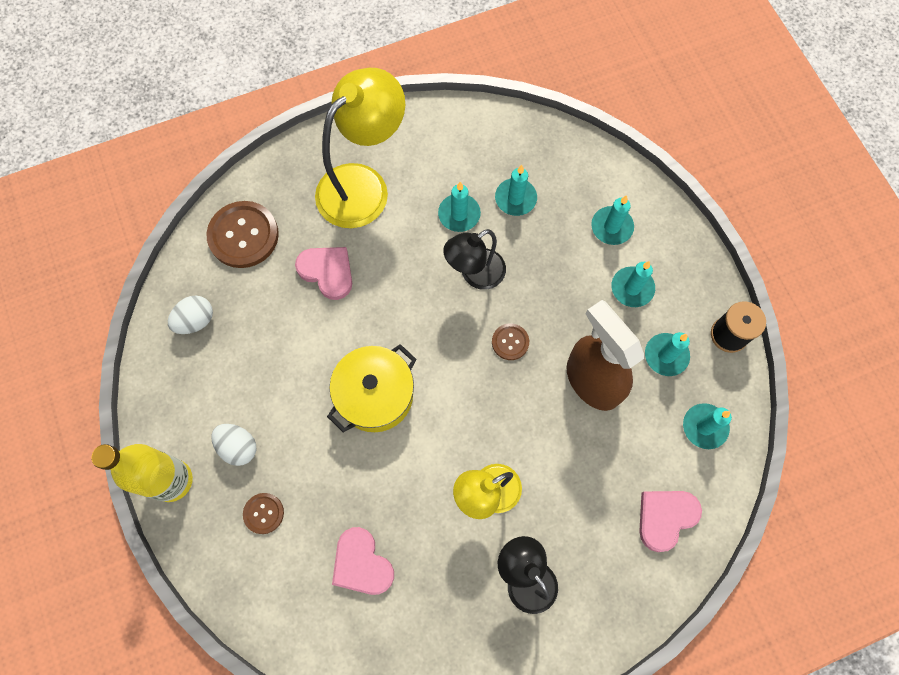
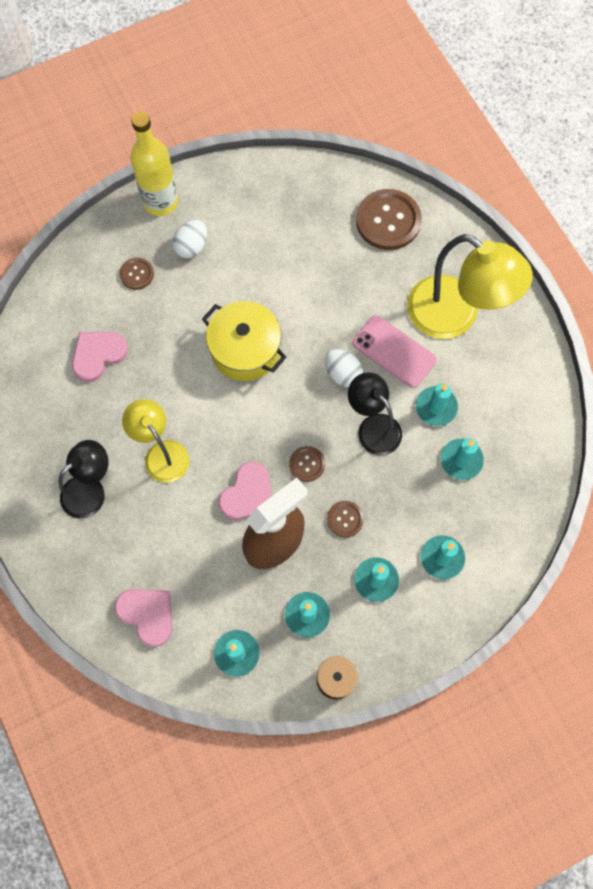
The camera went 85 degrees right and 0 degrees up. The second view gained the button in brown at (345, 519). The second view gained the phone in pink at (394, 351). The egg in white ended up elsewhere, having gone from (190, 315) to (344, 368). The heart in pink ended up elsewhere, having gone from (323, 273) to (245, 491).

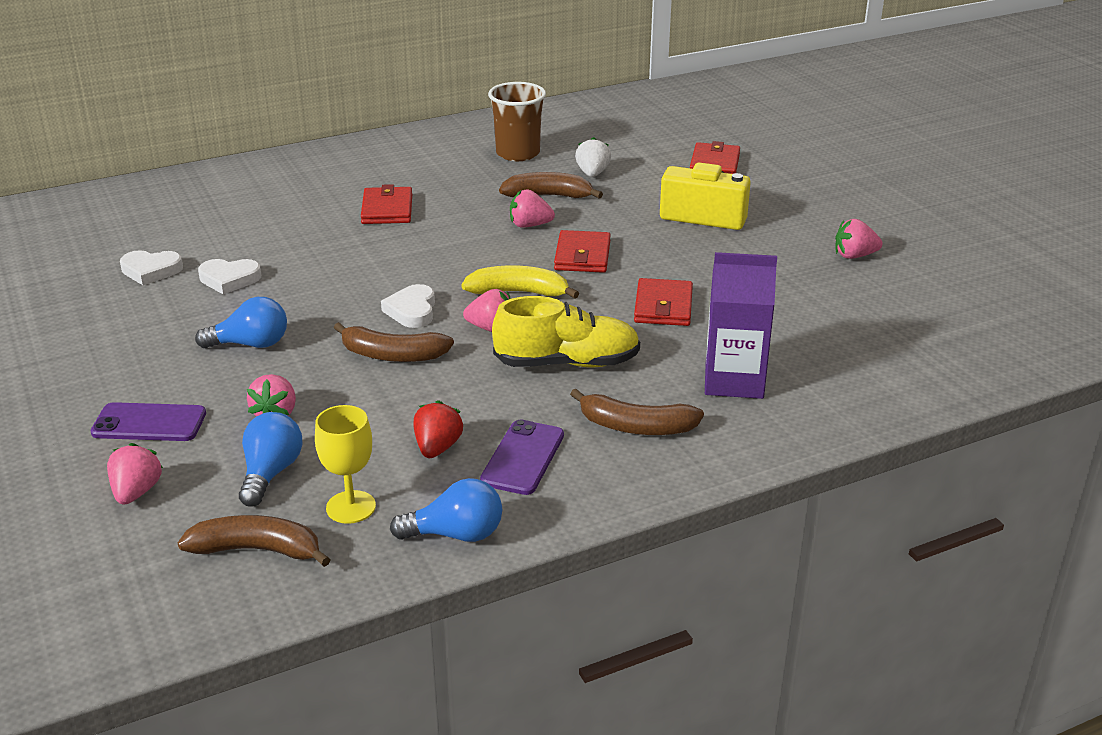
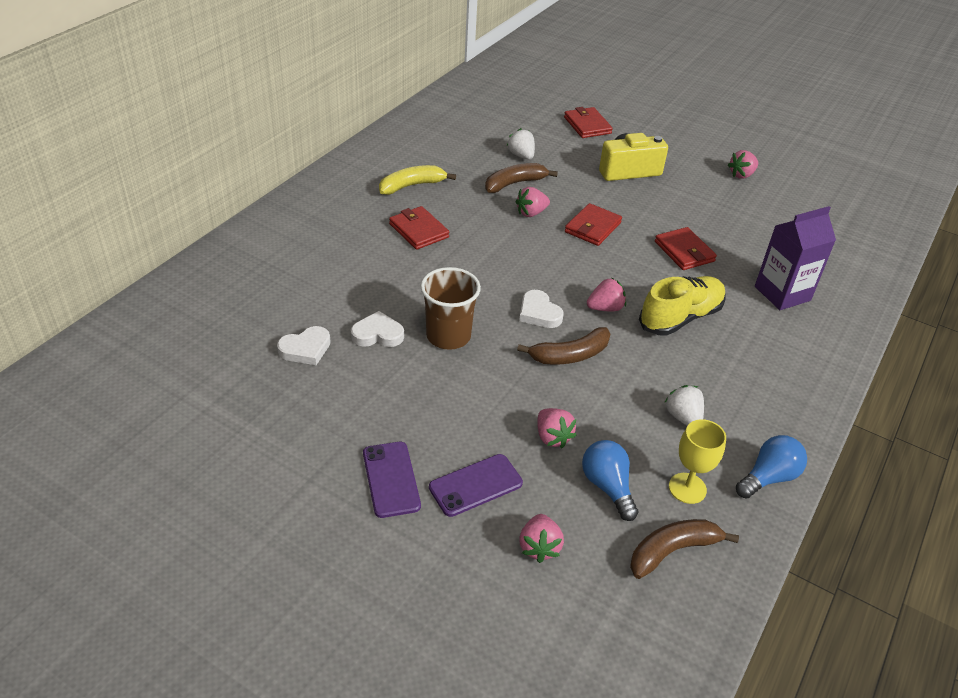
The camera went 35 degrees left and 10 degrees up. The second view lost the light bulb in blue at (241, 322). The second view lost the banana in brown at (637, 412). The banana in yellow ended up elsewhere, having gone from (520, 282) to (417, 180). The phone in purple ended up elsewhere, having gone from (522, 457) to (392, 480). The cup in brown ended up elsewhere, having gone from (517, 121) to (450, 308). What was the strawberry in red at (438, 429) turned into the strawberry in white at (684, 405). The strawberry in pink at (135, 474) ended up facing another way, 150 degrees counterclockwise from before. The heart in white at (229, 276) ended up facing another way, 150 degrees counterclockwise from before. The wallet in red at (582, 251) ended up facing another way, 60 degrees clockwise from before.

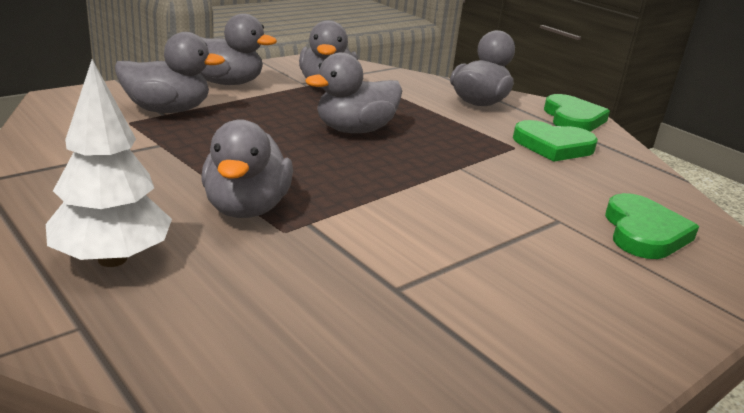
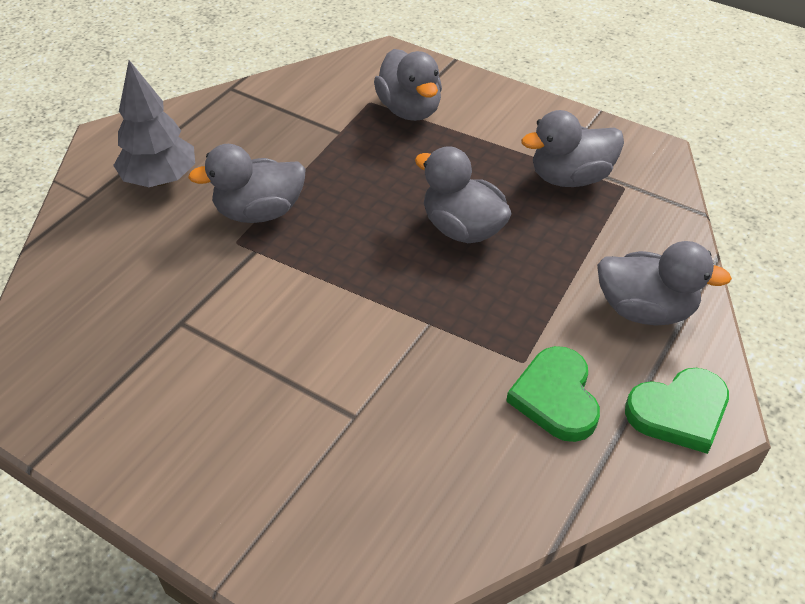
The camera went 75 degrees right and 20 degrees up. The second view lost the duck in grey at (238, 49). The second view lost the heart in green at (652, 226). What was the tree in white at (109, 163) turned into the tree in grey at (154, 123).

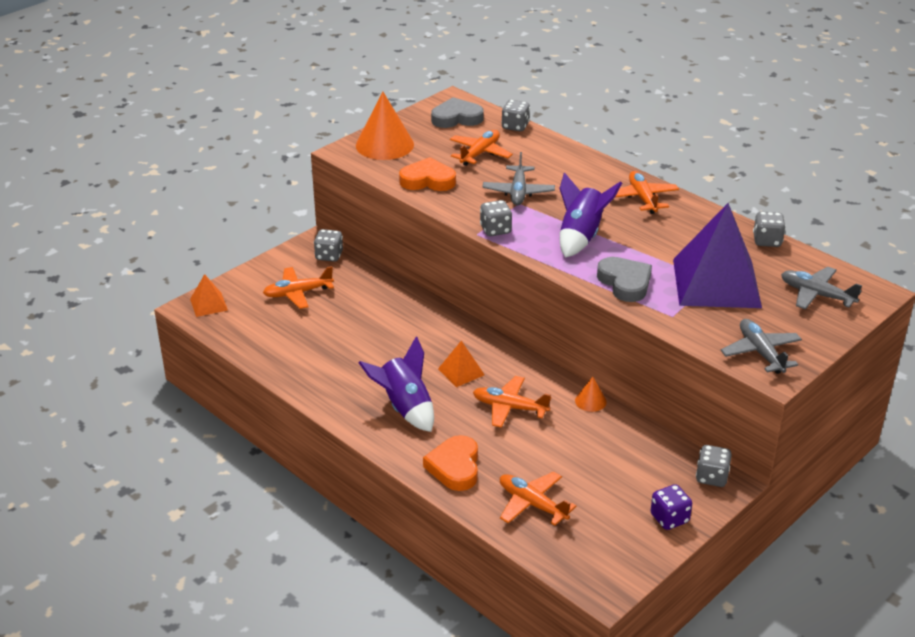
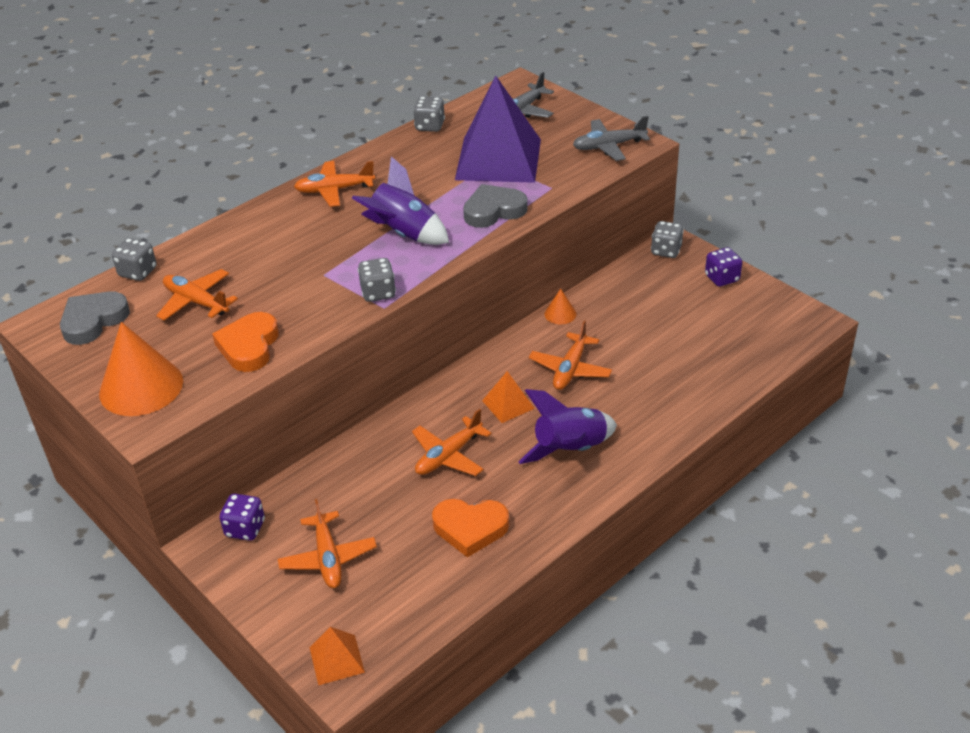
The camera went 85 degrees left and 5 degrees up. The second view lost the plane in grey at (518, 178). The heart in orange ended up elsewhere, having gone from (450, 463) to (470, 528). The plane in orange ended up elsewhere, having gone from (538, 499) to (451, 442). What was the dice in grey at (328, 245) turned into the dice in purple at (242, 517). The heart in grey at (457, 112) ended up facing another way, 45 degrees clockwise from before.

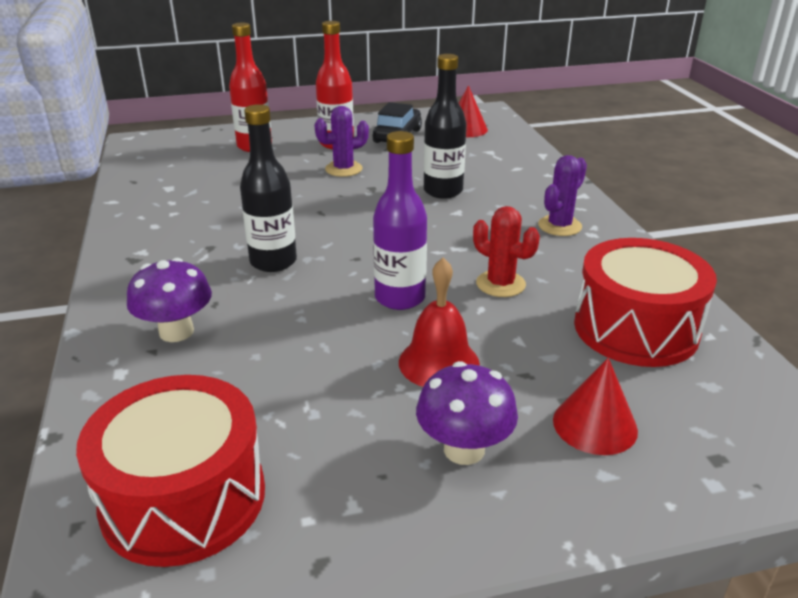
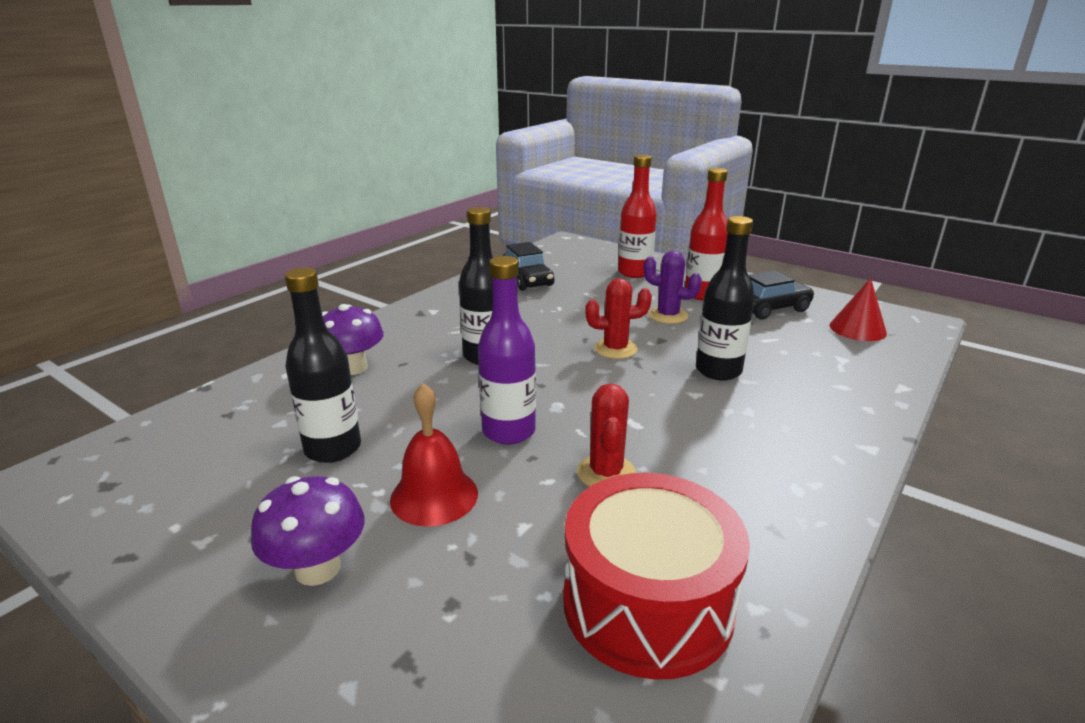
The camera went 50 degrees right and 5 degrees down. The second view lost the drum in red at (170, 471). The second view lost the cactus in purple at (562, 195). The second view lost the cone in red at (595, 406). The second view gained the bottle in black at (323, 365). The second view gained the car in black at (528, 266). The second view gained the cactus in red at (619, 318).

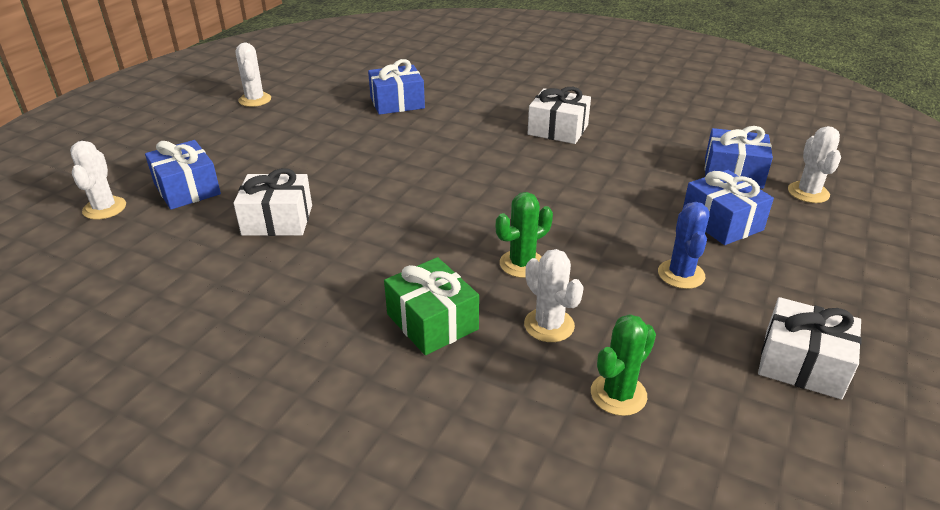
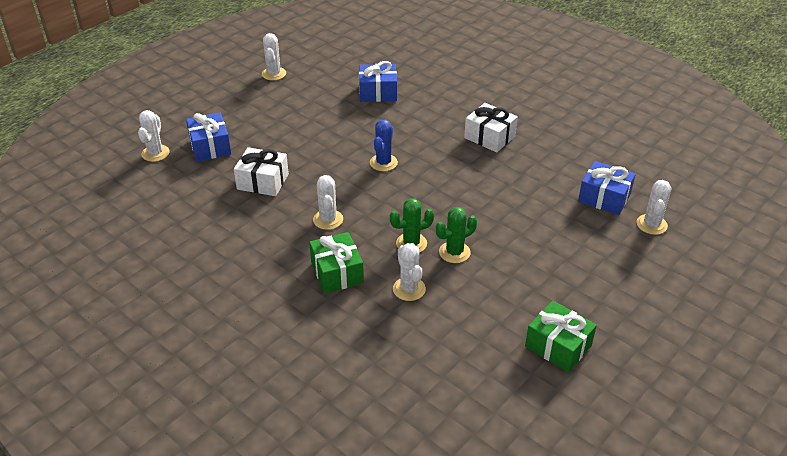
The camera went 15 degrees right and 5 degrees up. The second view lost the gift in blue at (728, 207). The second view gained the cactus in white at (328, 202). The cactus in green ended up elsewhere, having gone from (623, 365) to (456, 235). The cactus in blue ended up elsewhere, having gone from (684, 245) to (384, 145). What was the gift in white at (810, 348) turned into the gift in green at (561, 336).

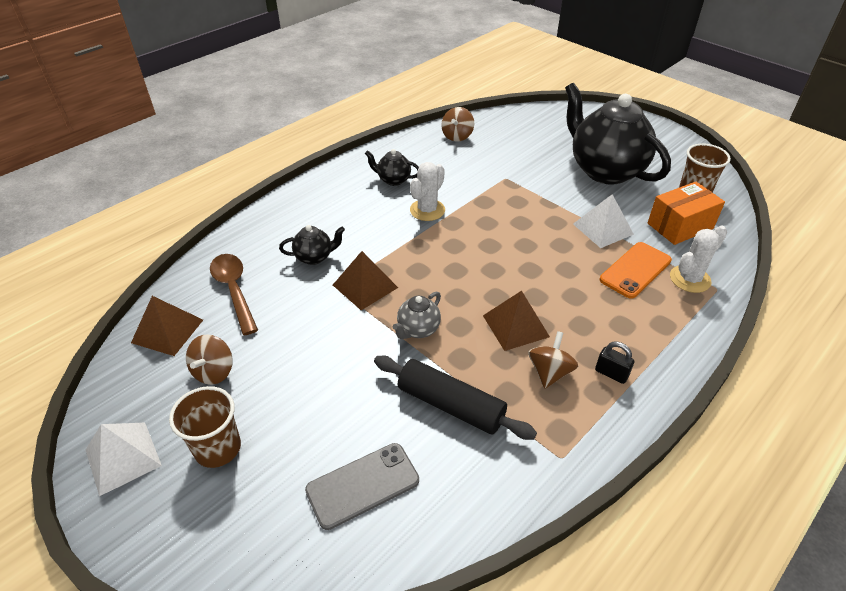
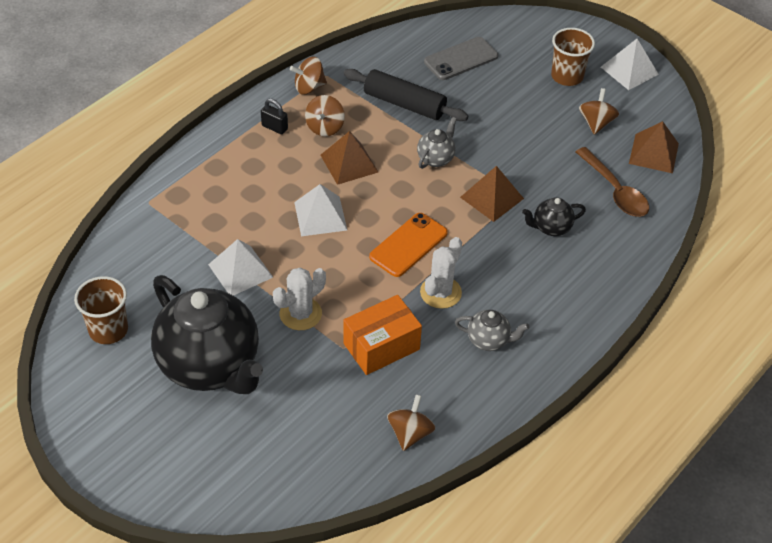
The camera went 175 degrees right and 5 degrees up. The second view gained the spinning top in brown at (308, 76). The second view gained the pyramid in white at (320, 210). The phone in orange ended up elsewhere, having gone from (636, 270) to (408, 245). The box in orange ended up elsewhere, having gone from (686, 213) to (382, 335). The cactus in white ended up elsewhere, having gone from (698, 259) to (299, 298). What was the teapot in black at (392, 167) turned into the teapot in grey at (492, 330).

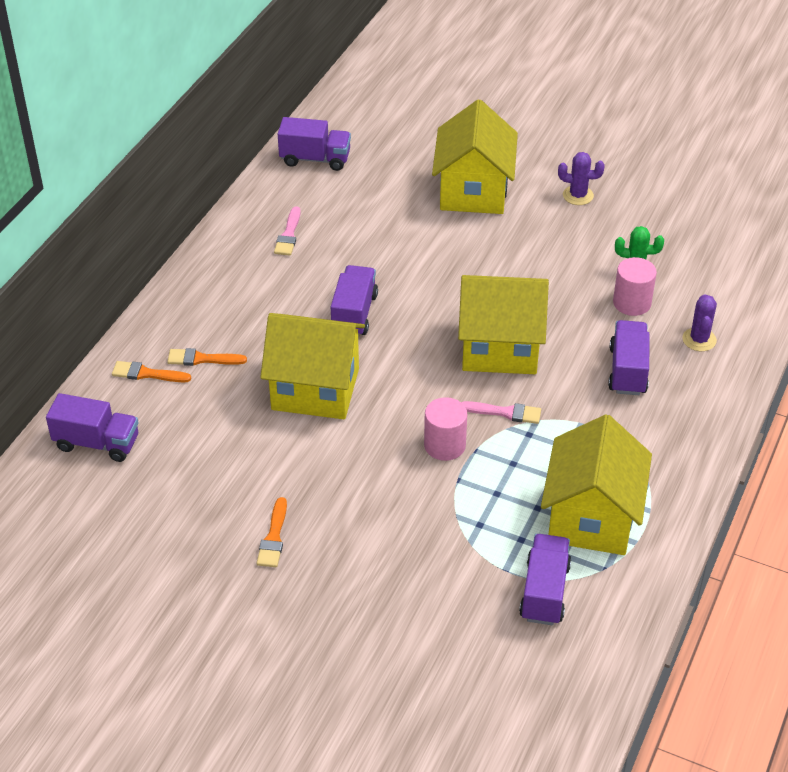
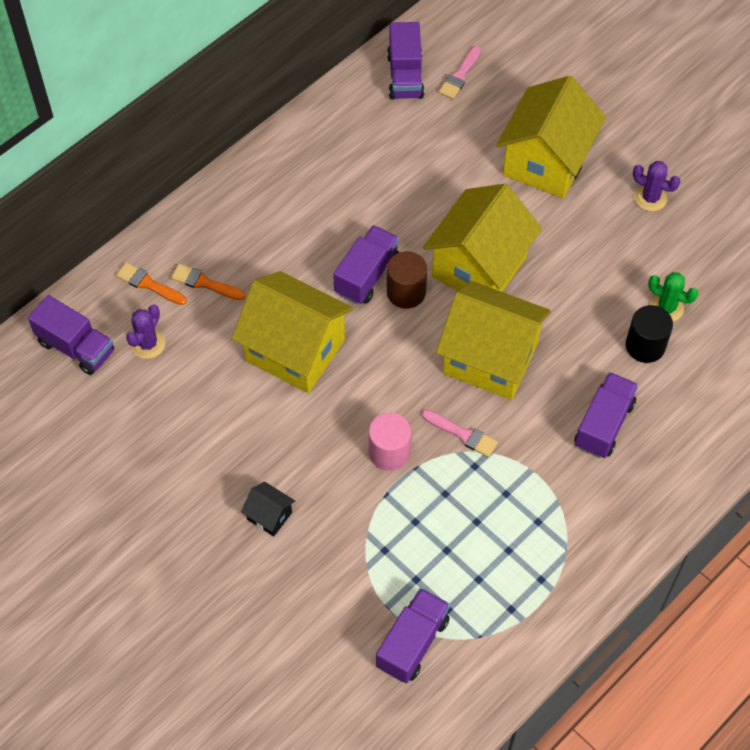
The camera went 20 degrees right and 15 degrees up. The second view lost the brush in orange at (272, 532). The second view gained the house in black at (268, 509). The second view gained the cylinder in brown at (407, 280). The brush in pink ended up elsewhere, having gone from (287, 231) to (459, 72). The house in yellow ended up elsewhere, having gone from (596, 485) to (482, 238). The cactus in purple ended up elsewhere, having gone from (699, 322) to (145, 332). What was the cylinder in pink at (635, 286) turned into the cylinder in black at (649, 334). The truck in purple at (314, 144) ended up facing another way, 60 degrees clockwise from before.

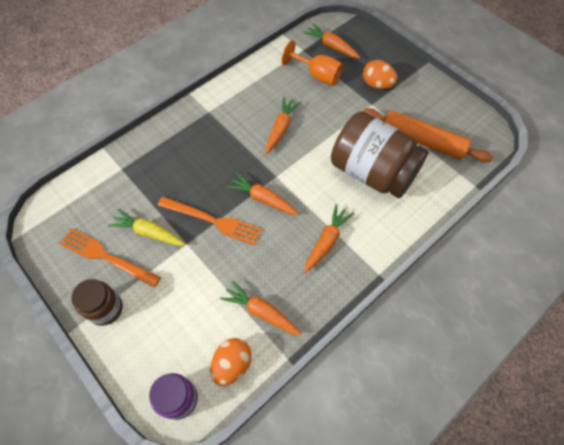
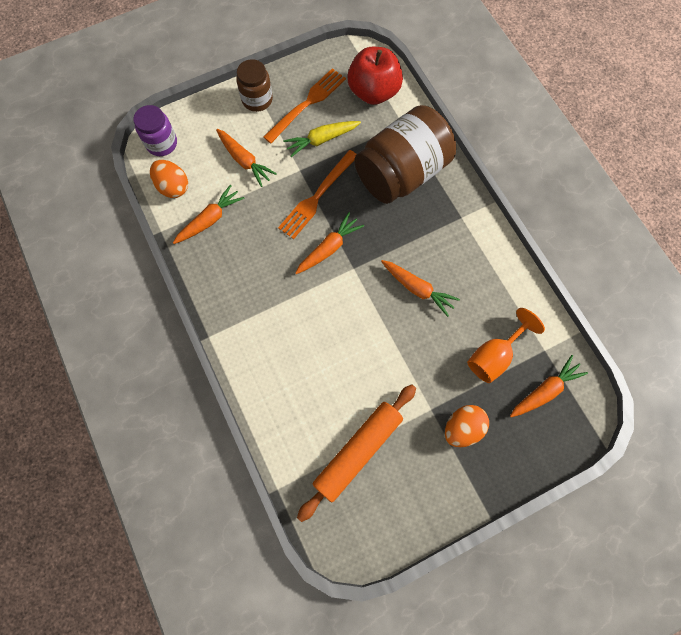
The camera went 105 degrees right and 10 degrees up. The second view gained the apple in red at (375, 76). The carrot in orange ended up elsewhere, having gone from (329, 238) to (246, 158). The jar in brown ended up elsewhere, having gone from (380, 155) to (405, 154). The carrot in yellow at (146, 227) ended up facing another way, 150 degrees counterclockwise from before.

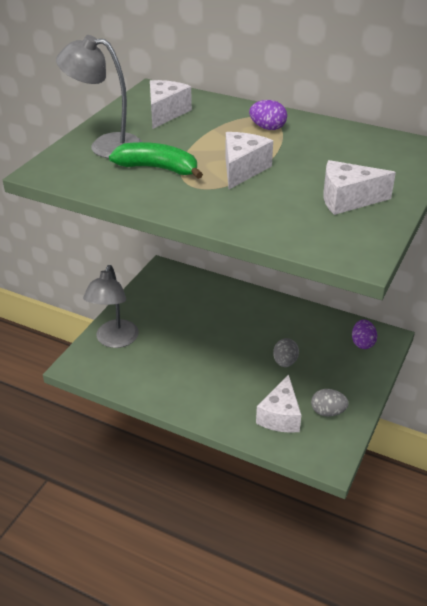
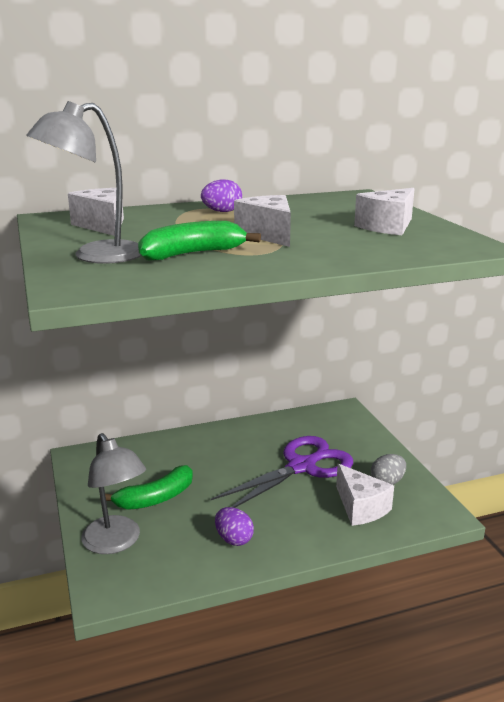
The camera went 45 degrees left and 15 degrees down. The second view gained the banana in green at (146, 487). The egg in purple ended up elsewhere, having gone from (364, 334) to (234, 526). Where the egg in grey stood at (286, 352), the scissors in purple came to stand at (282, 472).

